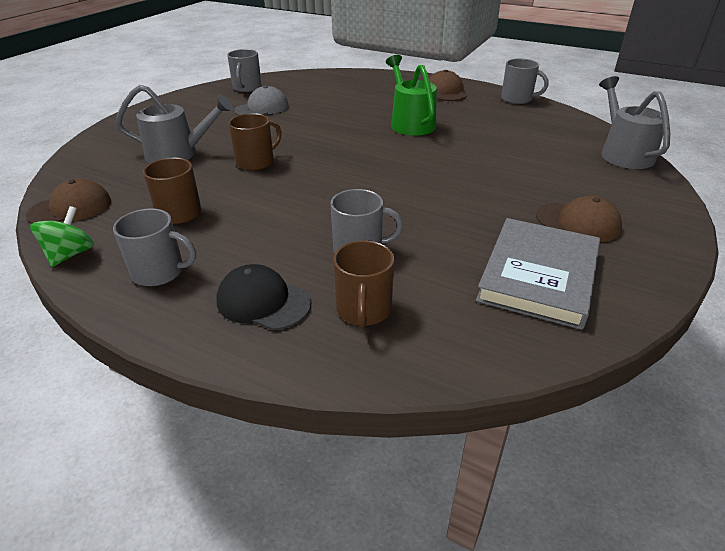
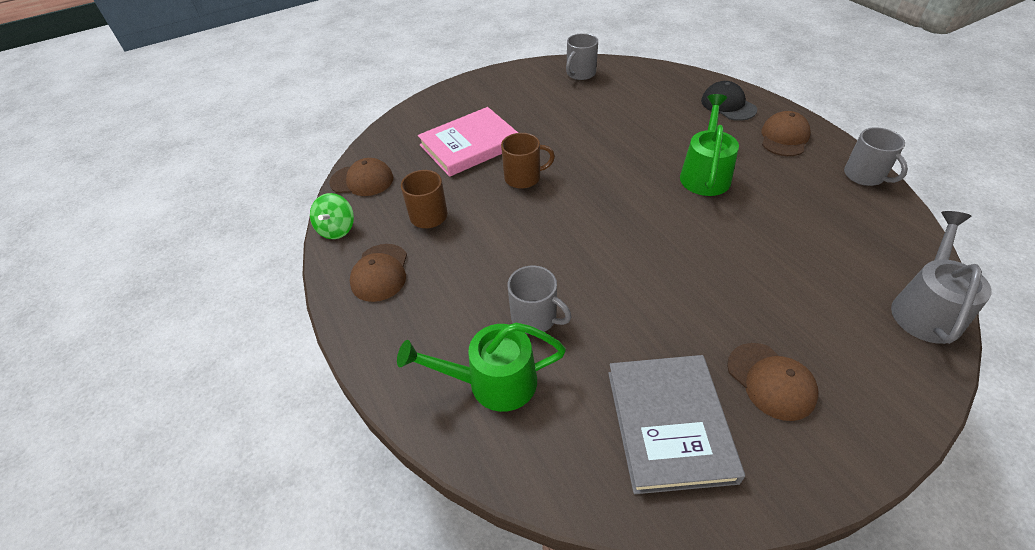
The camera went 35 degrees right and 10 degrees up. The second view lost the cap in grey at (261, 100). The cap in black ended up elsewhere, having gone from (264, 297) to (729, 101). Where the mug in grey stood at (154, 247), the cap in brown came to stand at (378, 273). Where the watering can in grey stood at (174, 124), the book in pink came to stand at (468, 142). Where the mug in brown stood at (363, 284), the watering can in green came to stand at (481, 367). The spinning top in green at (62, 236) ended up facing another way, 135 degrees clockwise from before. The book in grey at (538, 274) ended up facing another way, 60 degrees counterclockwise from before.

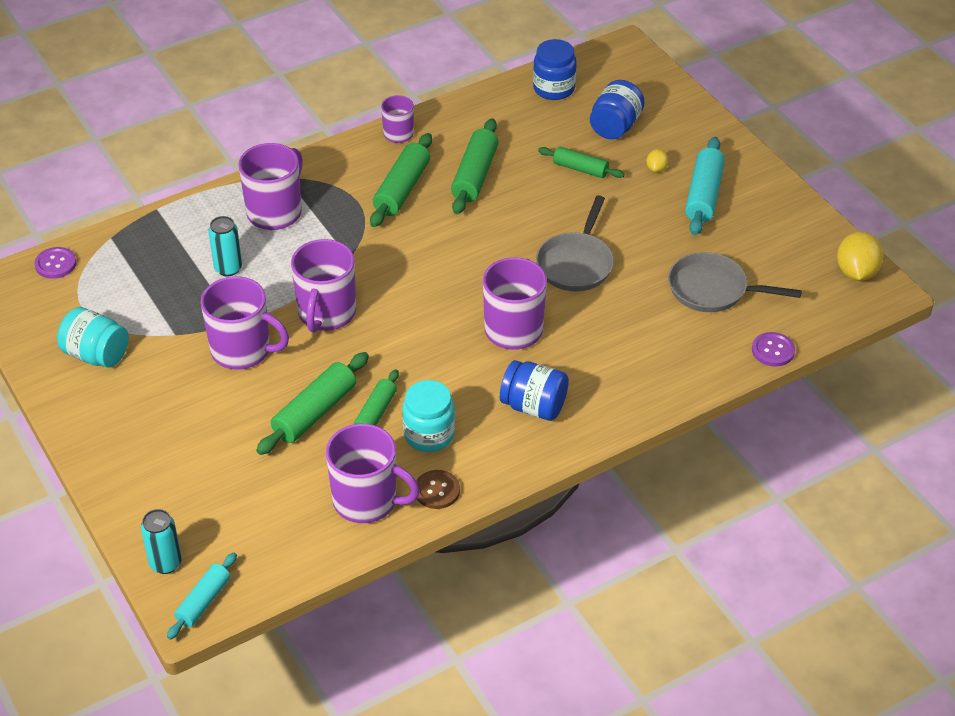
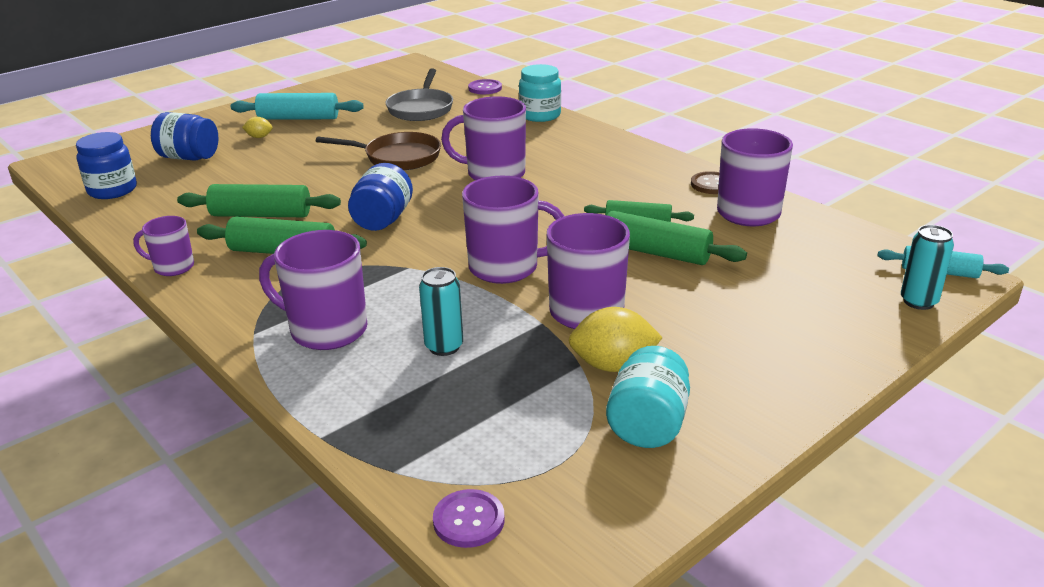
The camera went 100 degrees left and 15 degrees down. The second view lost the rolling pin in green at (581, 162). The jar in turquoise ended up elsewhere, having gone from (428, 416) to (540, 93). The jar in blue ended up elsewhere, having gone from (534, 390) to (380, 197). The lemon in yellow ended up elsewhere, having gone from (860, 256) to (615, 339). What was the pan in grey at (575, 243) turned into the pan in brown at (378, 151).

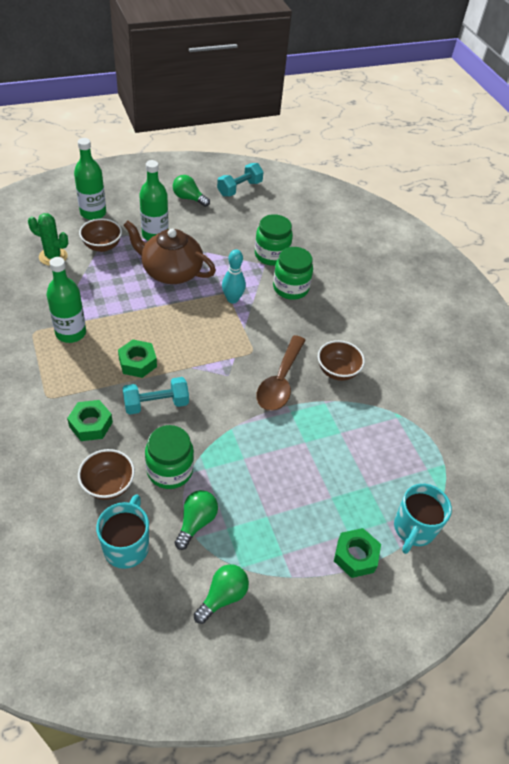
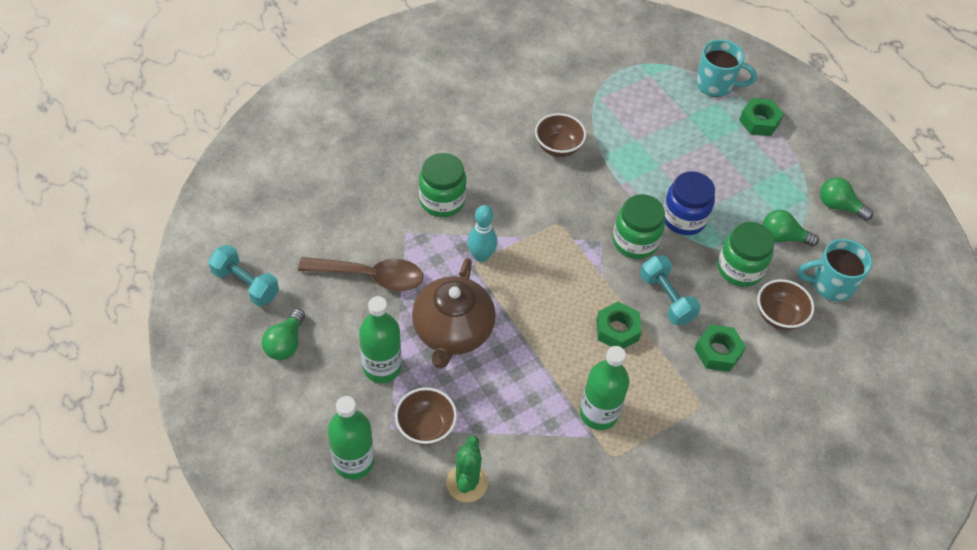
The camera went 100 degrees left and 5 degrees up. The second view gained the jar in blue at (689, 203). The jar in green ended up elsewhere, having gone from (274, 240) to (639, 226). The spoon in brown ended up elsewhere, having gone from (281, 373) to (360, 274).

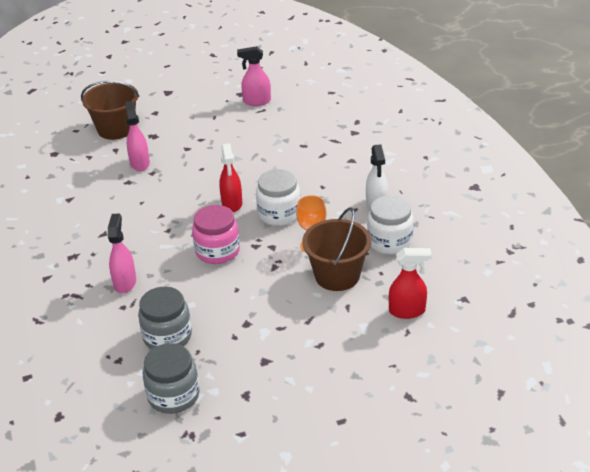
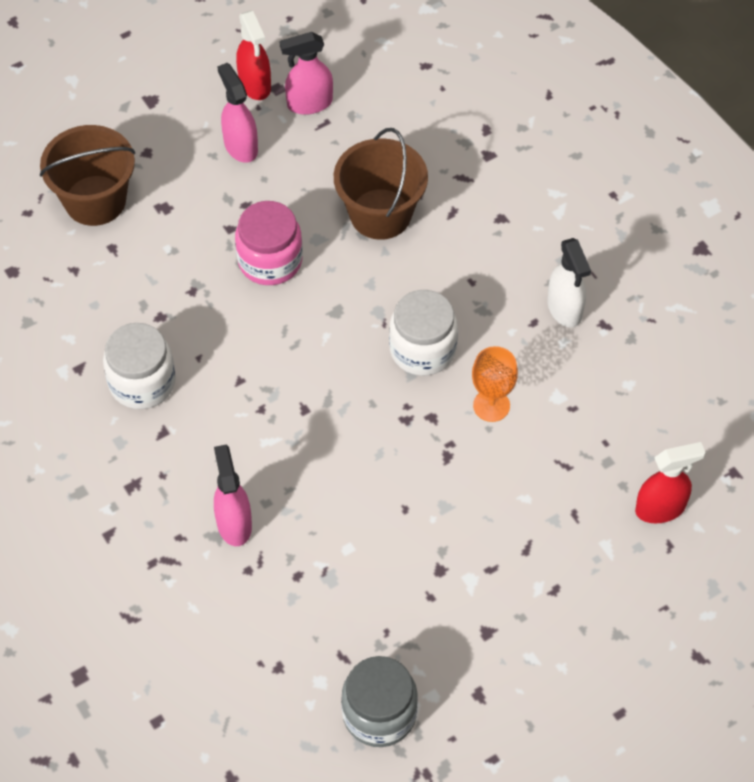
The camera went 15 degrees left and 20 degrees up. The second view lost the jar in grey at (165, 318). The spray bottle in pink ended up elsewhere, having gone from (137, 136) to (237, 113). The jar in pink ended up elsewhere, having gone from (216, 234) to (269, 243). The spray bottle in red ended up elsewhere, having gone from (230, 177) to (253, 55). The bucket in brown ended up elsewhere, having gone from (336, 249) to (381, 184). The jar in white ended up elsewhere, having gone from (390, 225) to (139, 366).

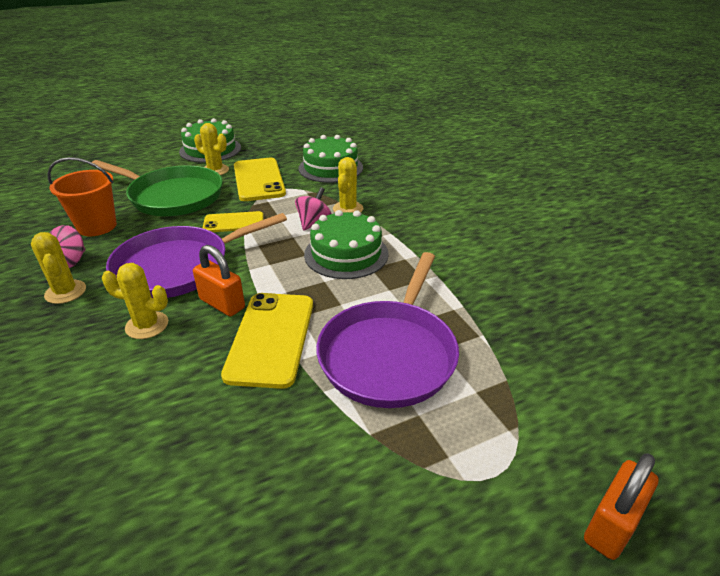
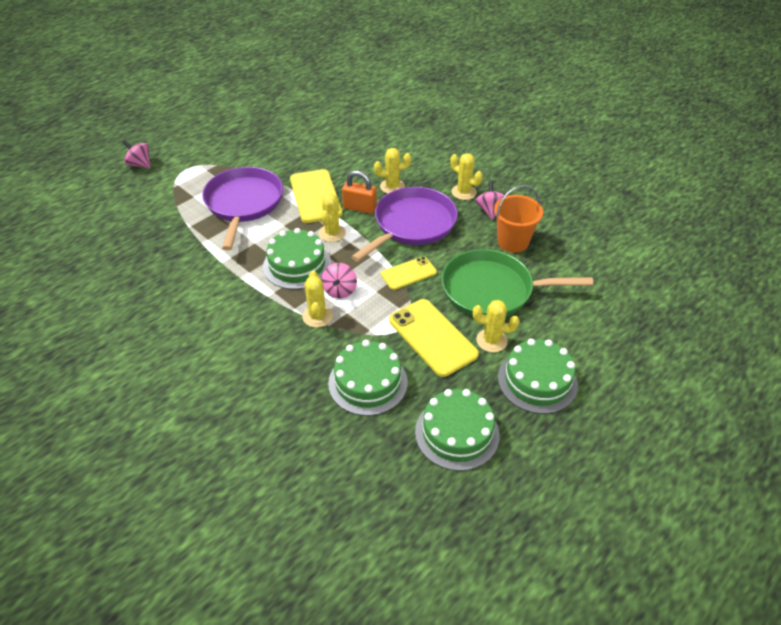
The camera went 160 degrees right and 10 degrees up. The second view gained the cactus in yellow at (332, 217). The second view gained the cake in green at (457, 430). Where the padlock in orange stood at (621, 506), the spinning top in pink came to stand at (137, 154).

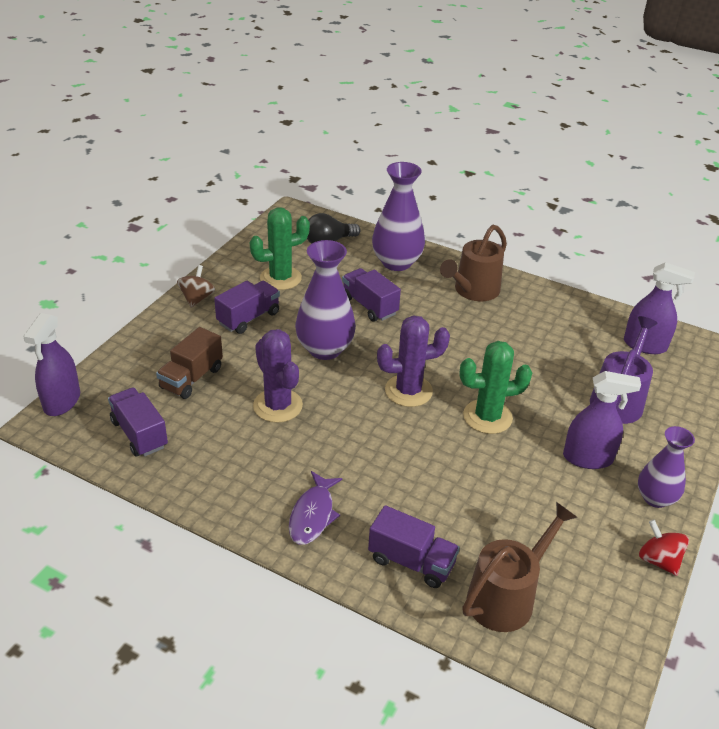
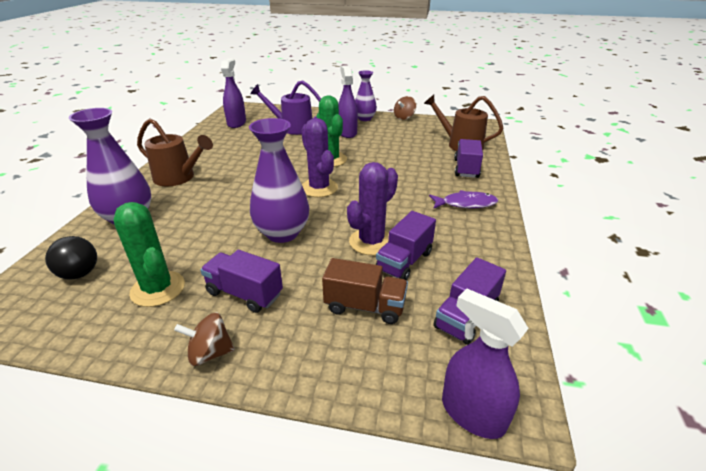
The camera went 105 degrees left and 5 degrees down. The truck in purple ended up elsewhere, having gone from (371, 295) to (406, 245). What was the spinning top in red at (664, 548) turned into the spinning top in brown at (405, 108). The spray bottle in purple at (51, 364) ended up facing another way, 135 degrees counterclockwise from before.

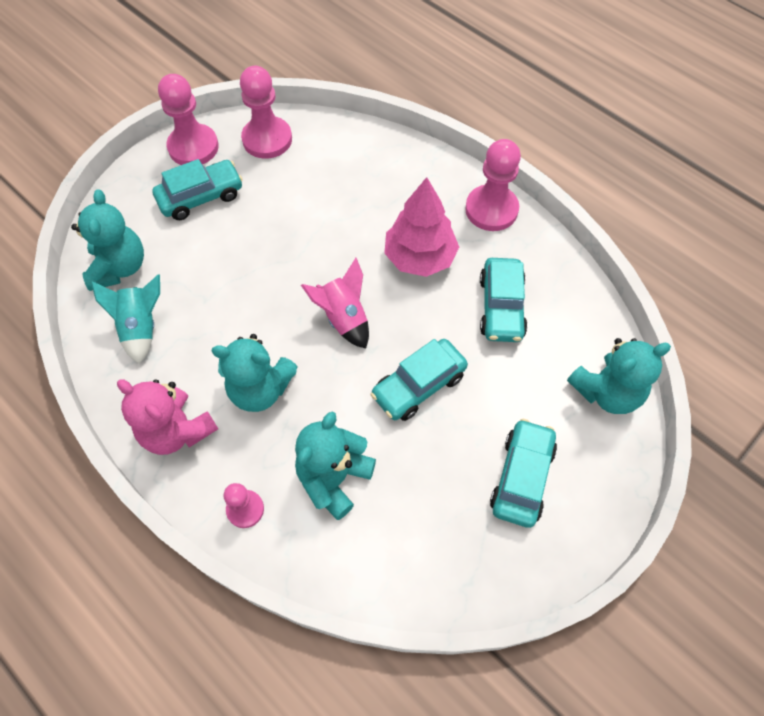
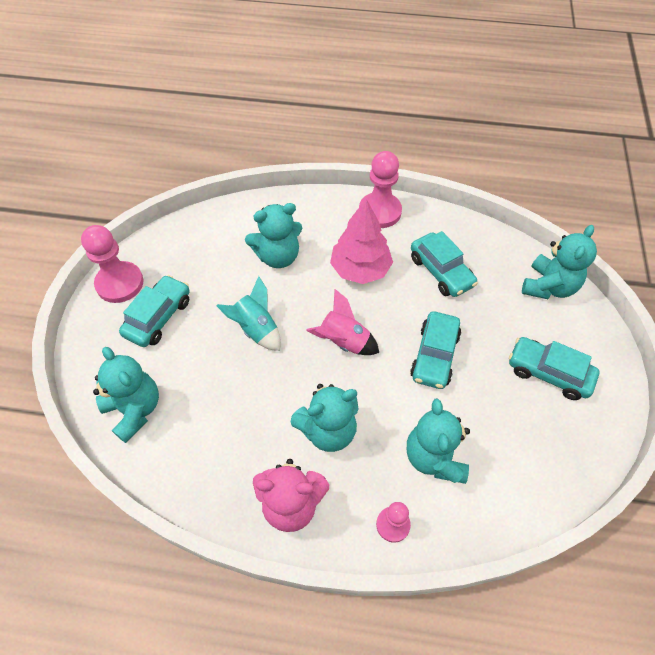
The camera went 35 degrees left and 5 degrees down. The second view lost the pawn in pink at (266, 112). The second view gained the teddy bear in turquoise at (273, 235). The rocket in turquoise ended up elsewhere, having gone from (125, 319) to (248, 313). The car in turquoise at (523, 473) ended up facing another way, 45 degrees counterclockwise from before.

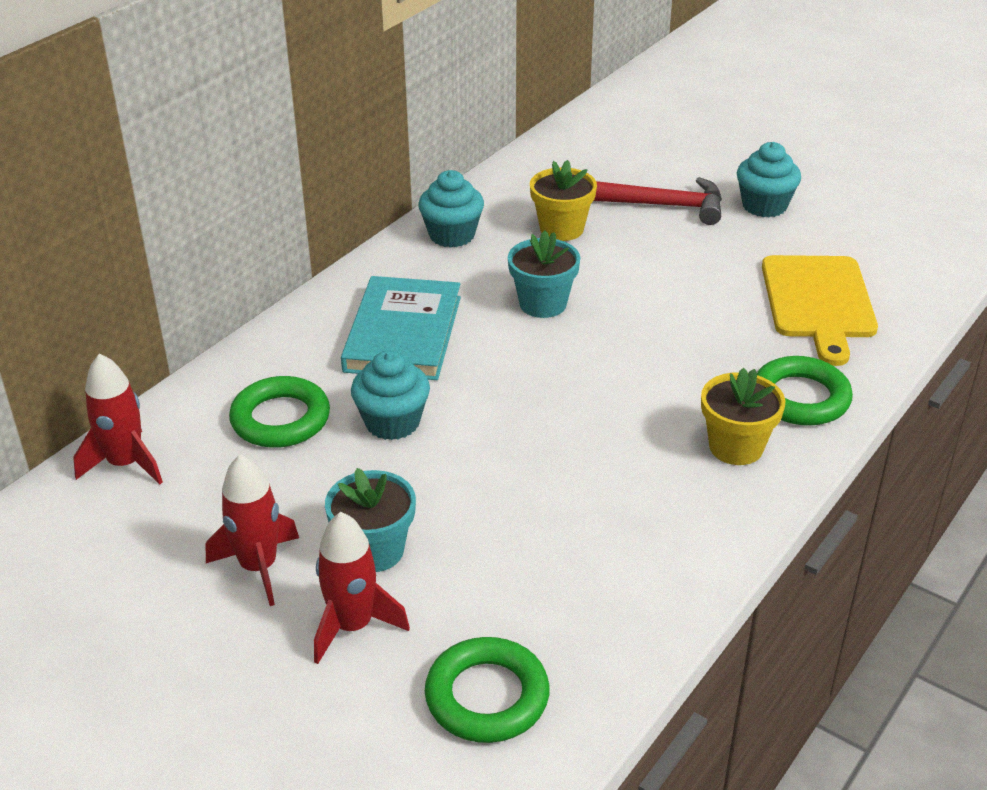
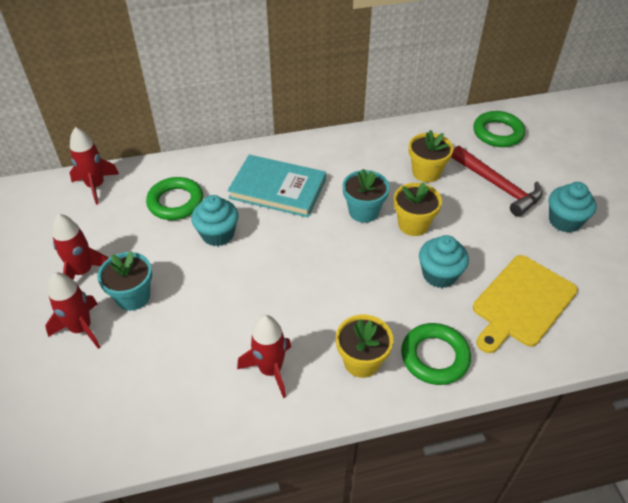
The camera went 40 degrees right and 10 degrees up. The second view gained the rocket in red at (264, 356). The second view gained the flower pot in yellow at (418, 209). The cupcake in turquoise ended up elsewhere, having gone from (451, 209) to (444, 261). The ring in green ended up elsewhere, having gone from (487, 690) to (499, 129). The book in turquoise at (401, 328) ended up facing another way, 60 degrees clockwise from before.

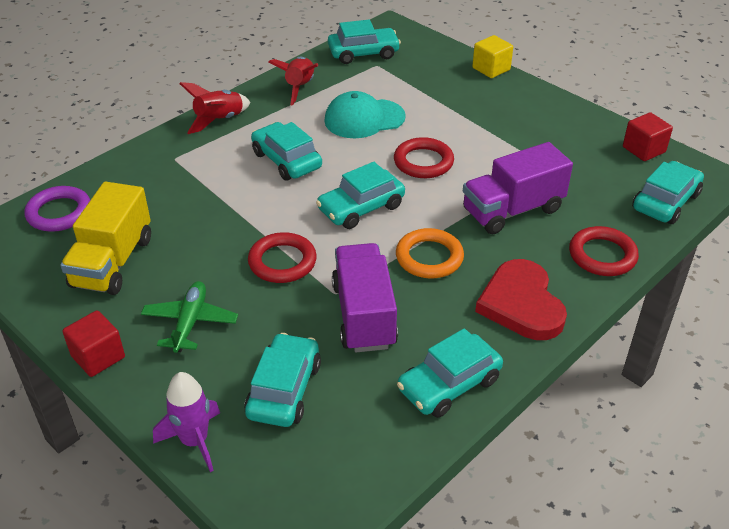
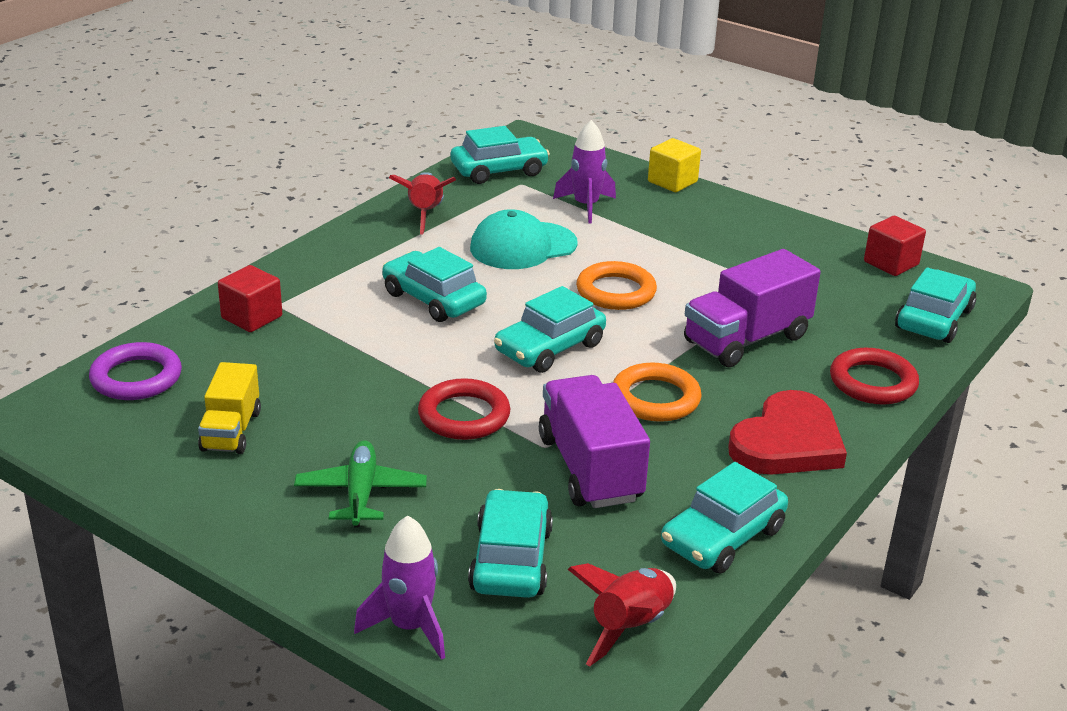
The camera went 10 degrees left and 10 degrees down. The second view gained the rocket in purple at (584, 172). The cube in red ended up elsewhere, having gone from (93, 343) to (250, 298). The rocket in red ended up elsewhere, having gone from (214, 108) to (621, 614). What was the ring in red at (424, 157) turned into the ring in orange at (616, 285). The heart in red at (521, 299) ended up facing another way, 120 degrees counterclockwise from before. The size of the truck in yellow at (105, 238) changed by a factor of 0.63.

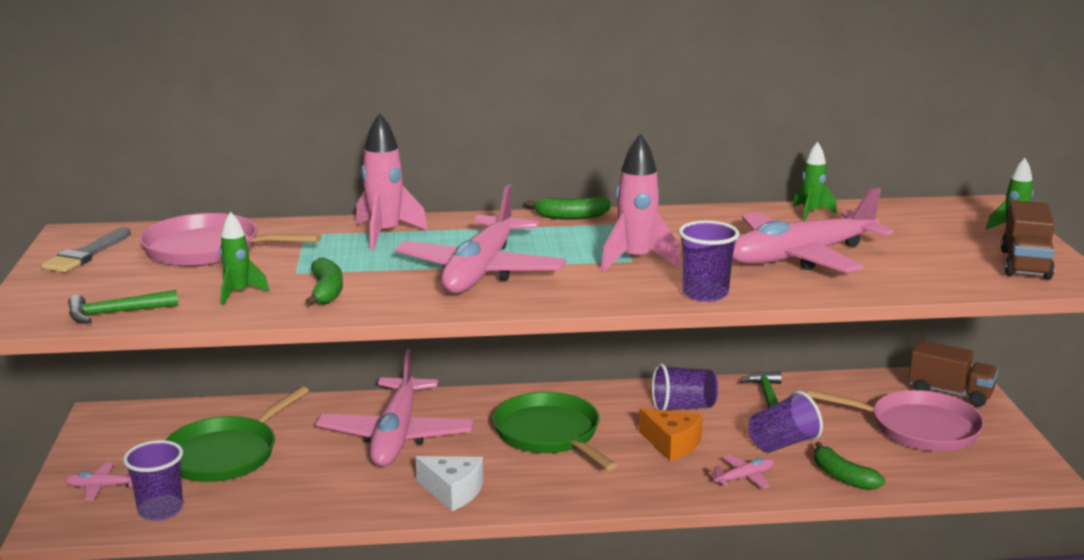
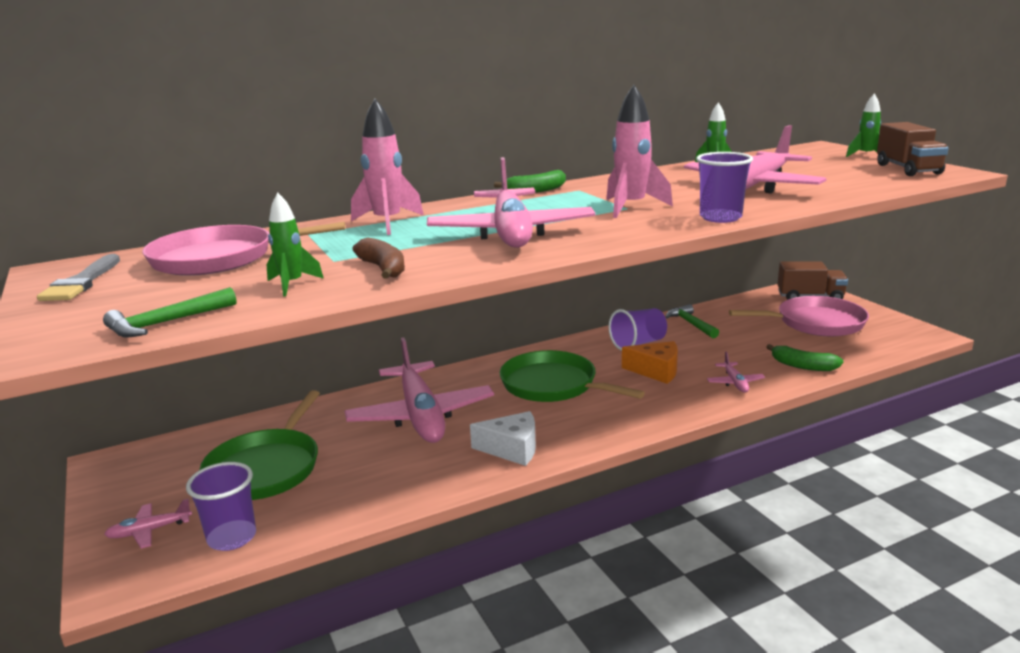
The camera went 20 degrees left and 0 degrees up. The second view lost the cup in purple at (786, 422). What was the banana in green at (324, 281) turned into the banana in brown at (378, 258). The plane in pink at (740, 472) ended up facing another way, 135 degrees clockwise from before.

